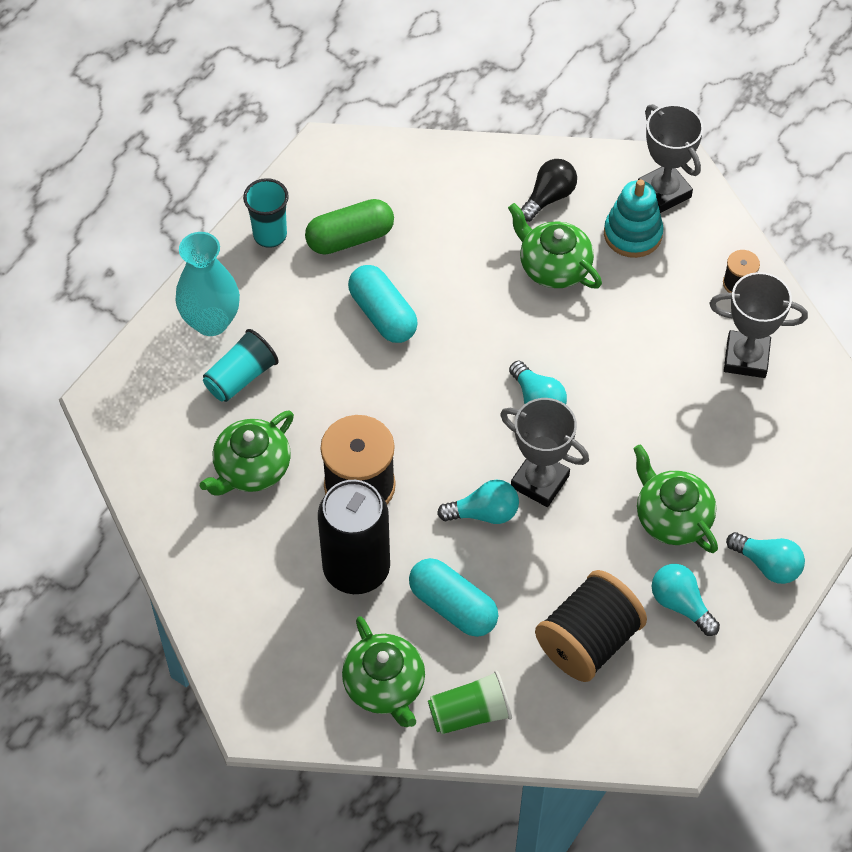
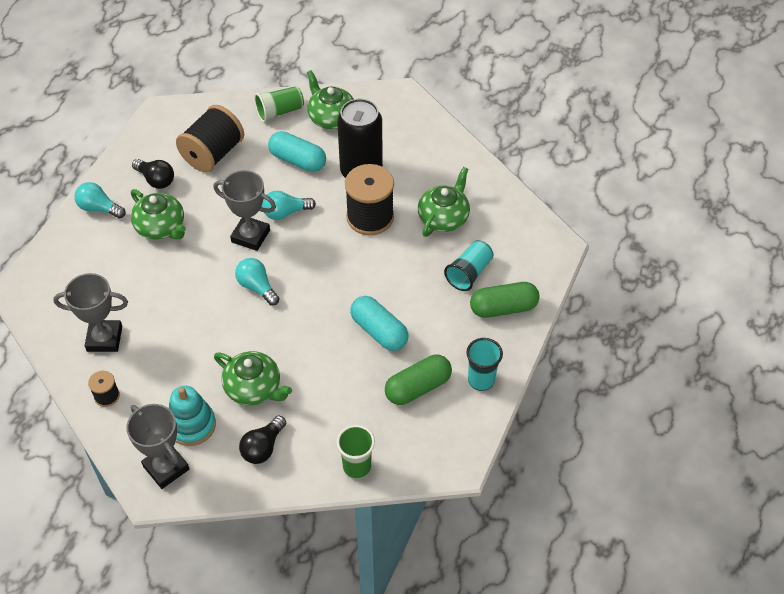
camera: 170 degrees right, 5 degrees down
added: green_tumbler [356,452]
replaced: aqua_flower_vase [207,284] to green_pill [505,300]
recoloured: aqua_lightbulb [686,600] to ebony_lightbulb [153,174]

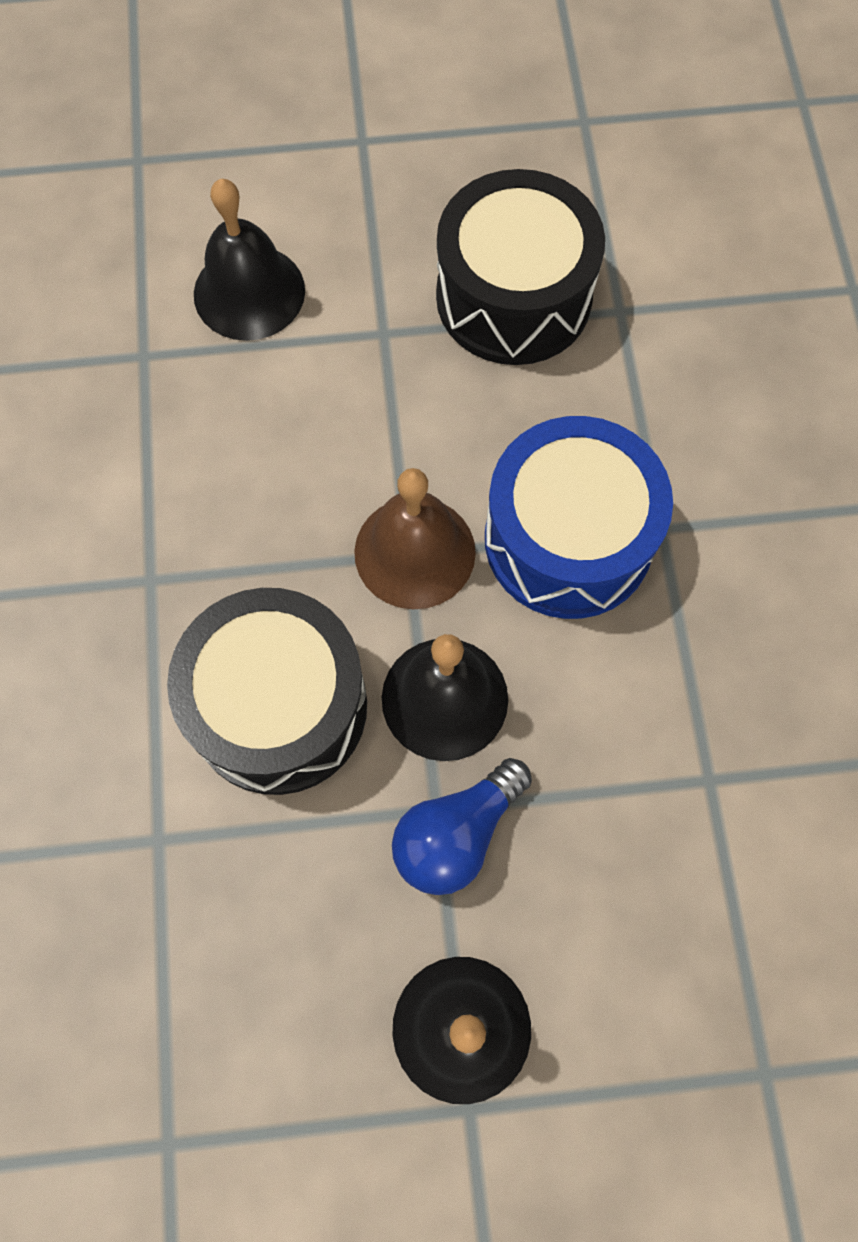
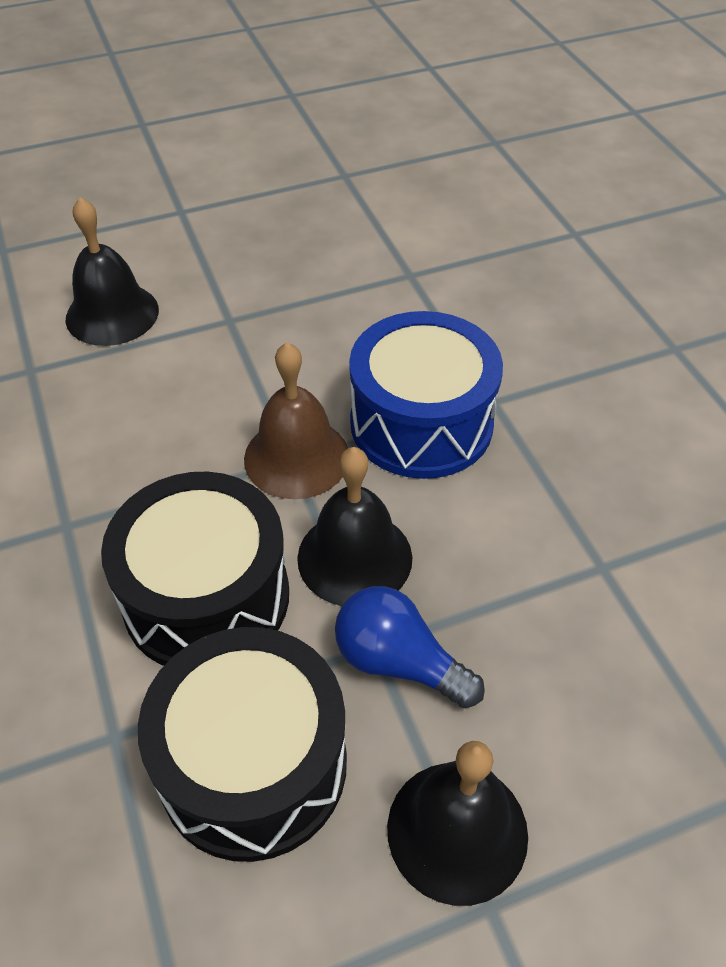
camera: 15 degrees left, 20 degrees down
moved: ebony_drum [520,267] to [242,744]
turned: royal_blue_lightbulb [462,826] = [410,647] 90 degrees clockwise

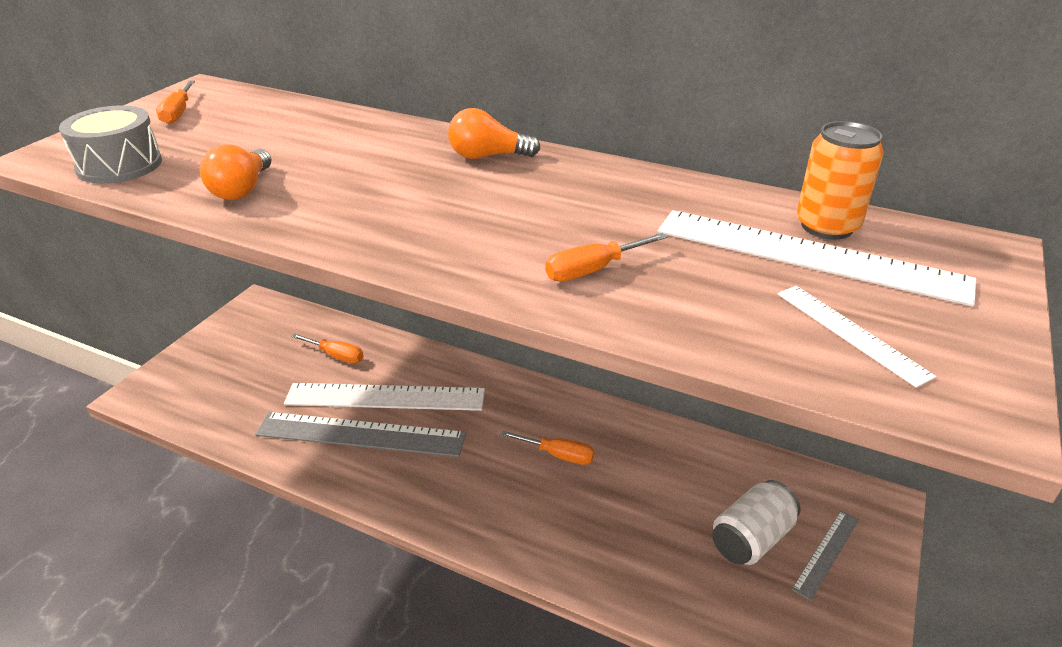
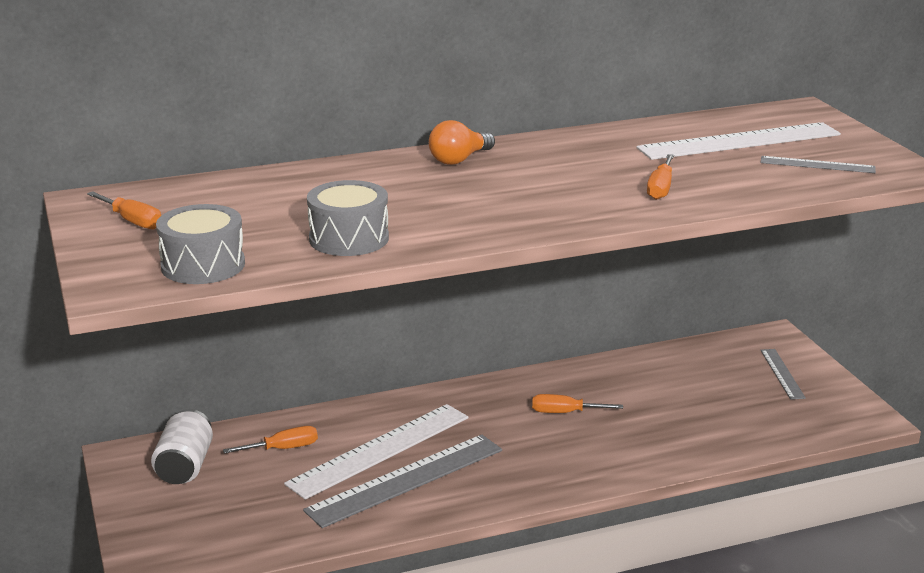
camera: 45 degrees left, 10 degrees down
removed: orange-coloured_soda_can [840,180]
moved: white_soda_can [756,522] to [182,446]
replaced: orange-coloured_lightbulb [235,172] to gray_drum [348,218]
recoloured: white_straightedge [857,337] to gray_straightedge [818,164]
turned: orange-coloured_screwdriver [548,448] = [577,403] 150 degrees counterclockwise

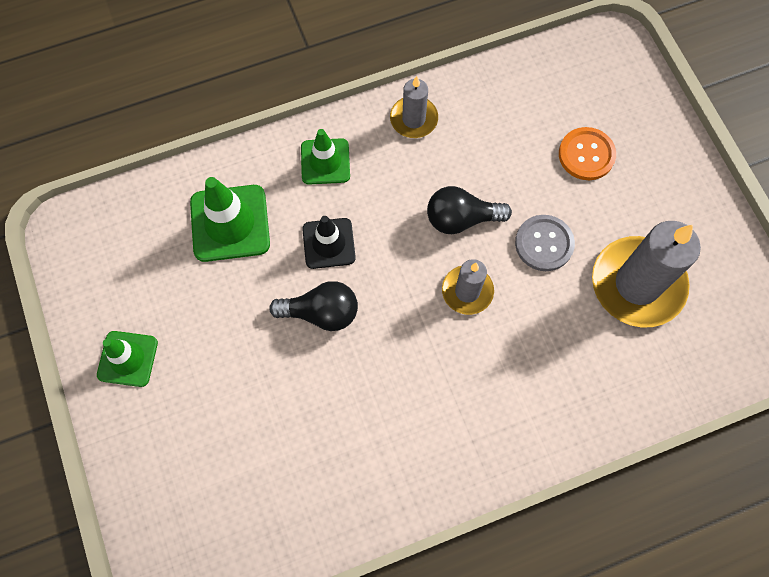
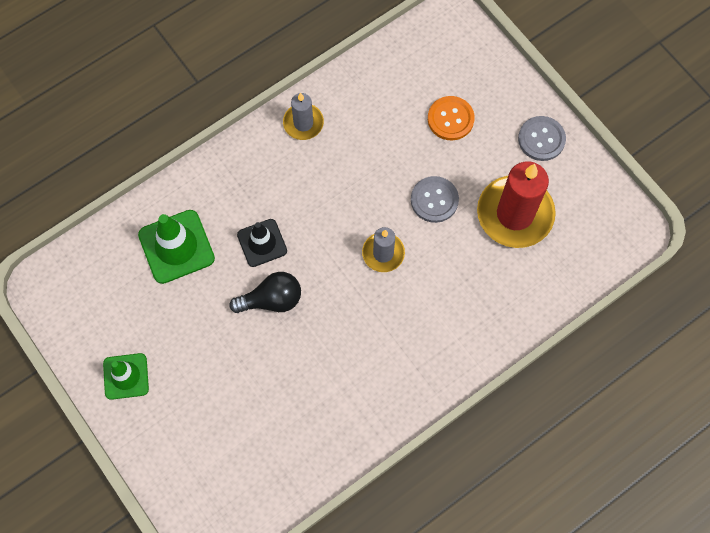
camera: 15 degrees left, 0 degrees up
removed: green_road_cone [325,156]; ebony_lightbulb [469,210]
added: gray_shirt_button [542,138]
recoloured: gray_pillar_candle [646,274] to crimson_pillar_candle [516,204]

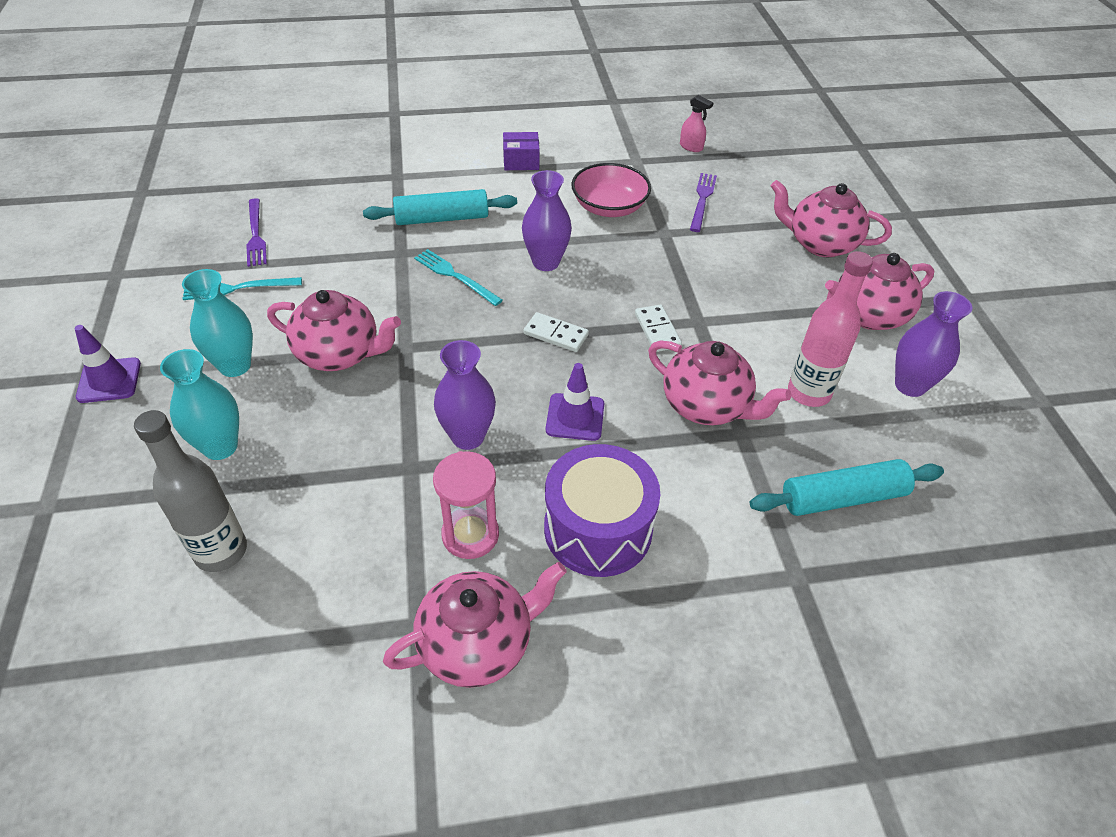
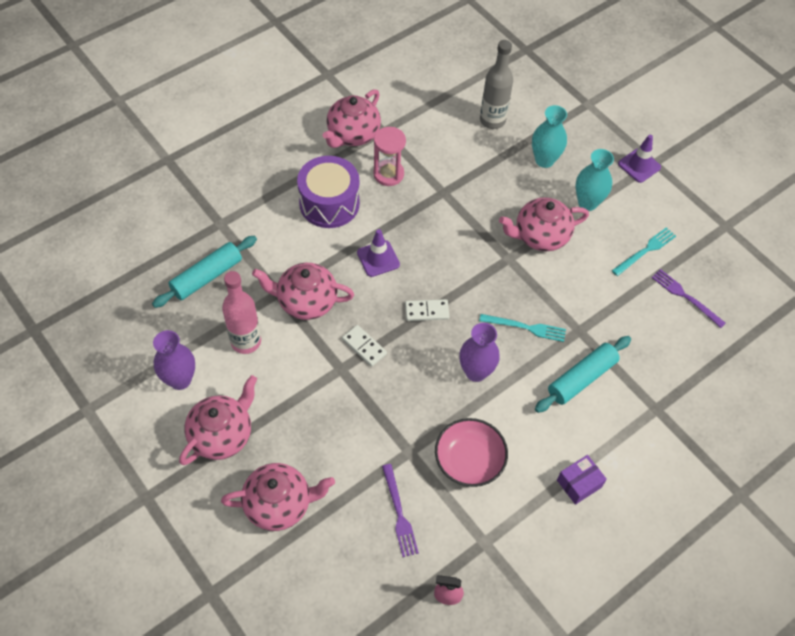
camera: 150 degrees right, 10 degrees up
removed: royal_purple_flower_vase [465,395]

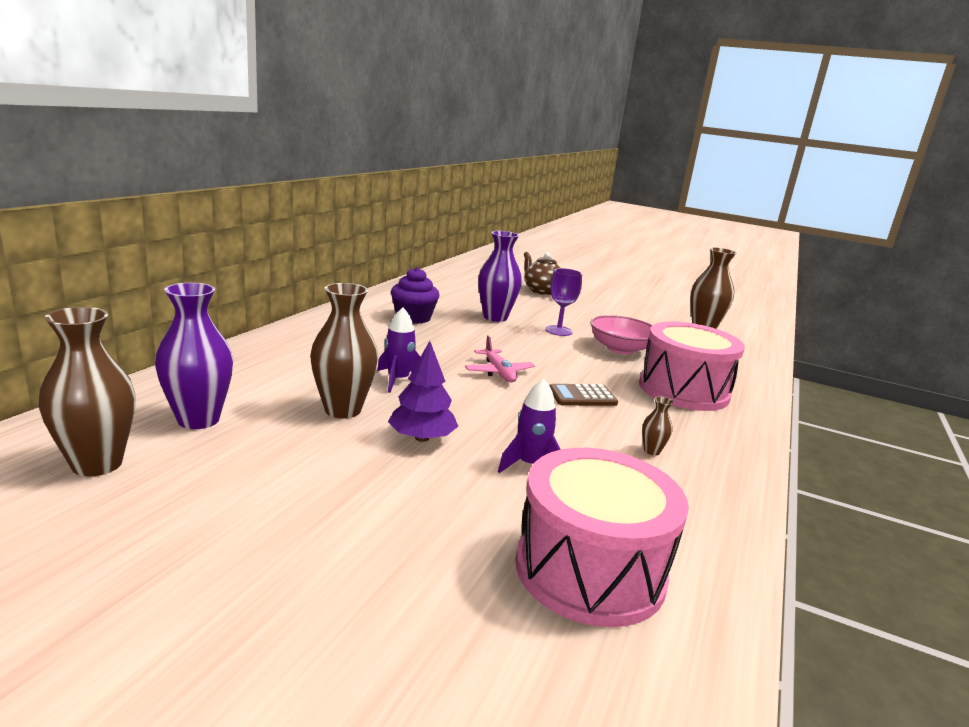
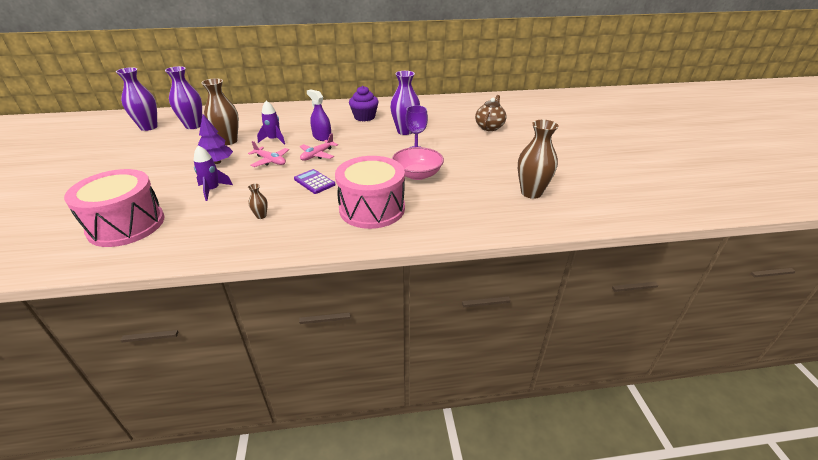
camera: 60 degrees right, 15 degrees up
added: rose-pink_plane [268,154]; royal_purple_spray_bottle [319,115]
recoloured: dark_brown_flower_vase [87,391] to royal_purple_flower_vase [137,99]; dark_brown_pocket_calculator [583,395] to royal_purple_pocket_calculator [314,181]

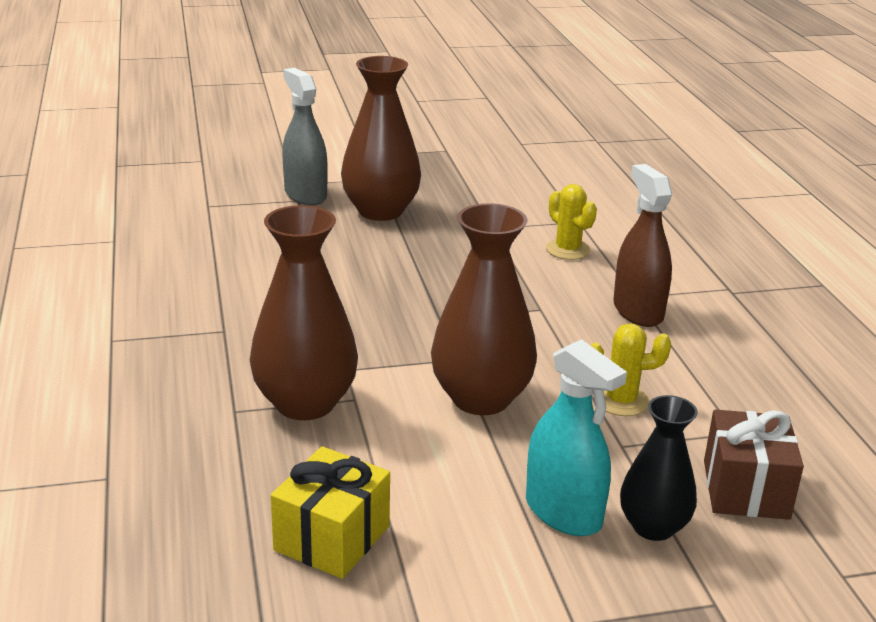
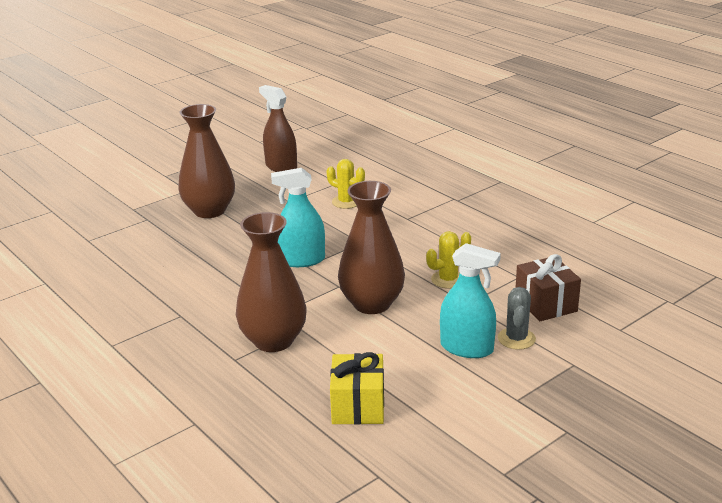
camera: 25 degrees left, 0 degrees up
removed: gray_spray_bottle [305,136]
added: aqua_spray_bottle [298,217]
moved: dark_brown_spray_bottle [642,245] to [278,128]
replaced: ebony_flower_vase [659,468] to gray_cactus [517,318]

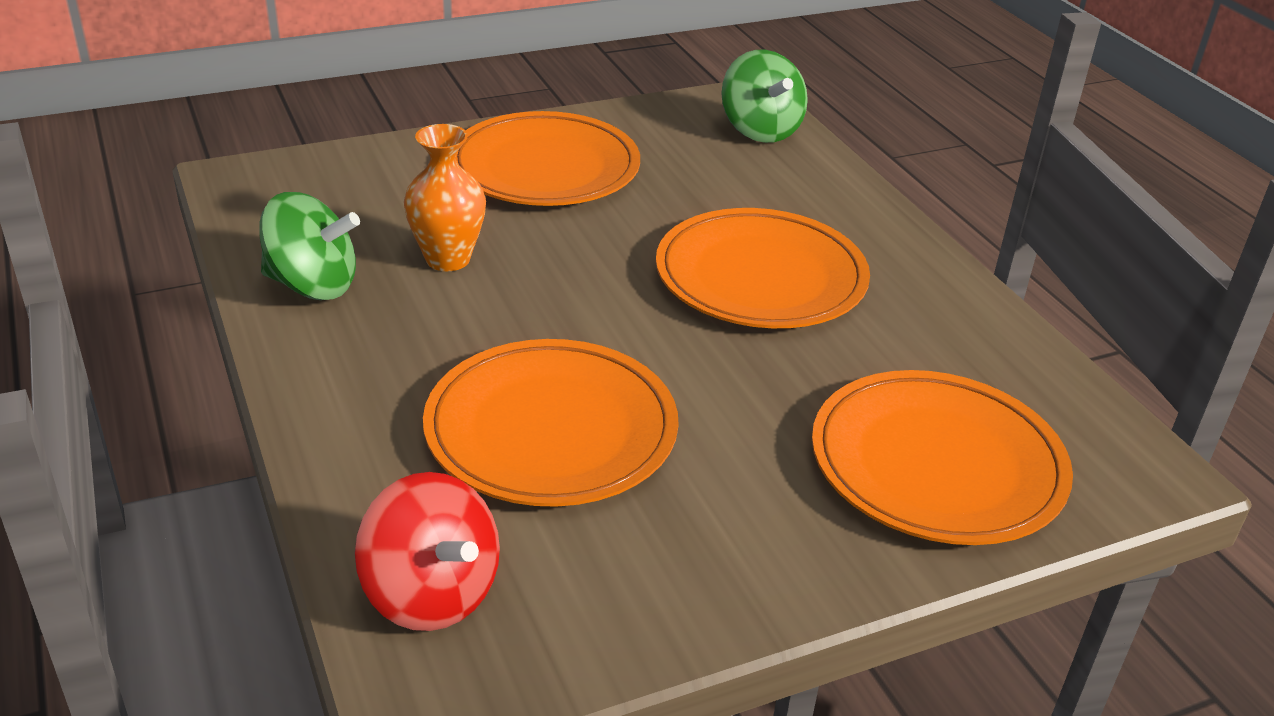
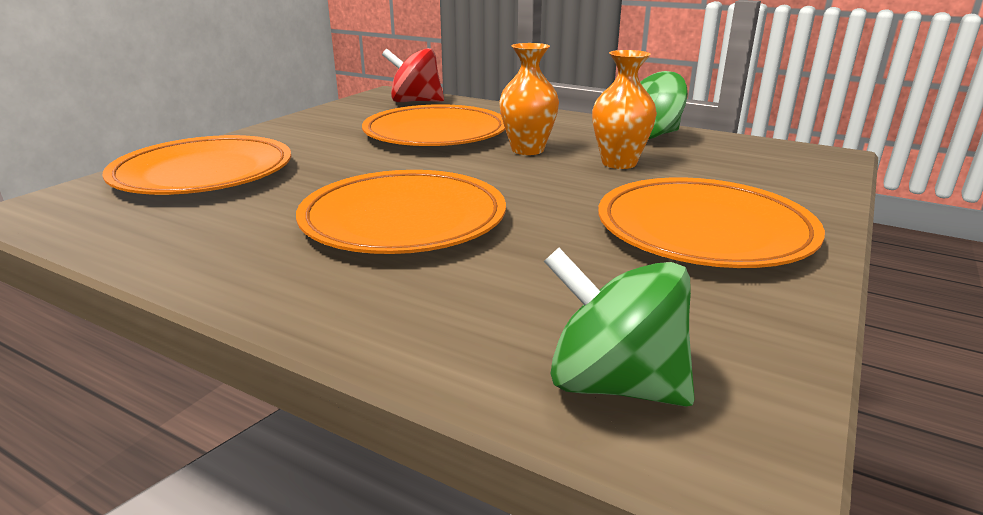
camera: 145 degrees right, 10 degrees down
added: orange-coloured_flower_vase [529,99]

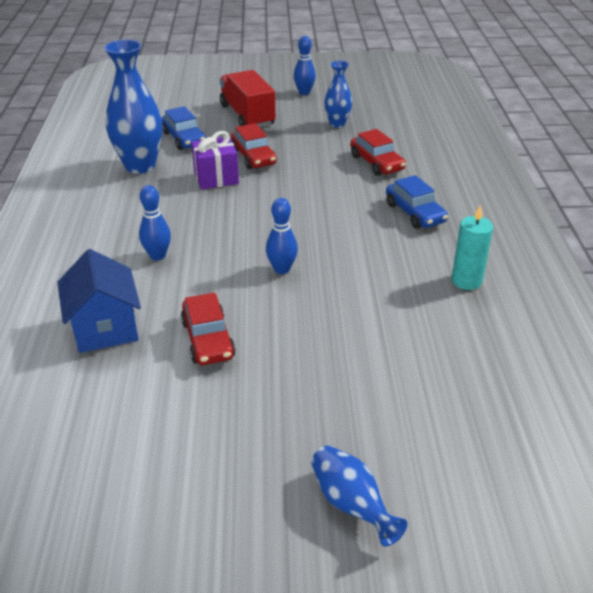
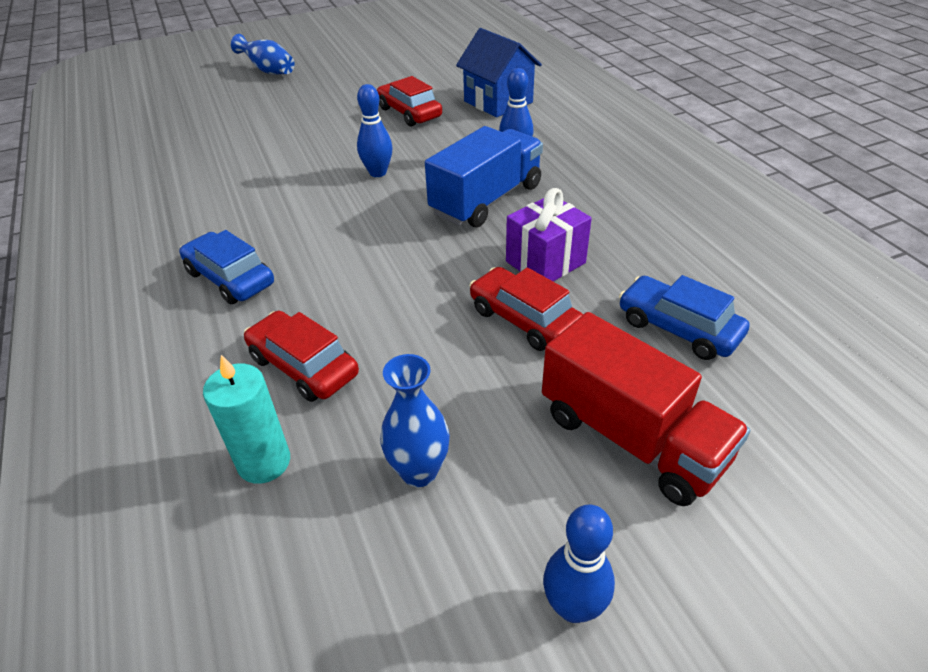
camera: 160 degrees right, 5 degrees up
removed: royal_blue_flower_vase [133,107]
added: royal_blue_toy_truck [484,177]
moved: aqua_pillar_candle [472,247] to [246,419]

